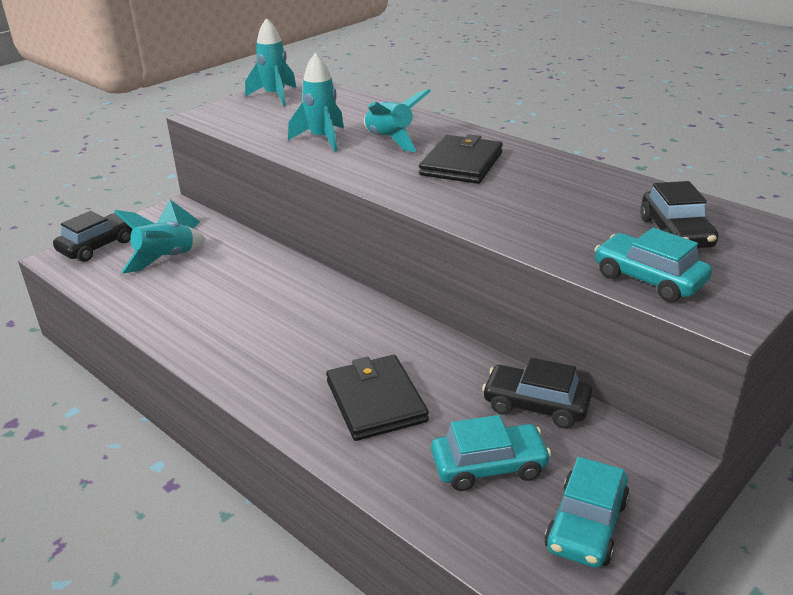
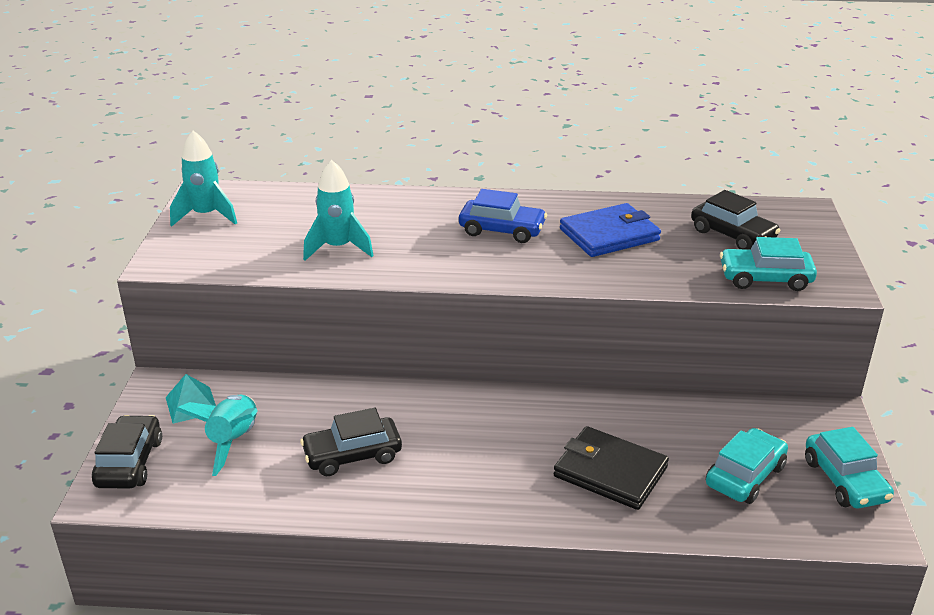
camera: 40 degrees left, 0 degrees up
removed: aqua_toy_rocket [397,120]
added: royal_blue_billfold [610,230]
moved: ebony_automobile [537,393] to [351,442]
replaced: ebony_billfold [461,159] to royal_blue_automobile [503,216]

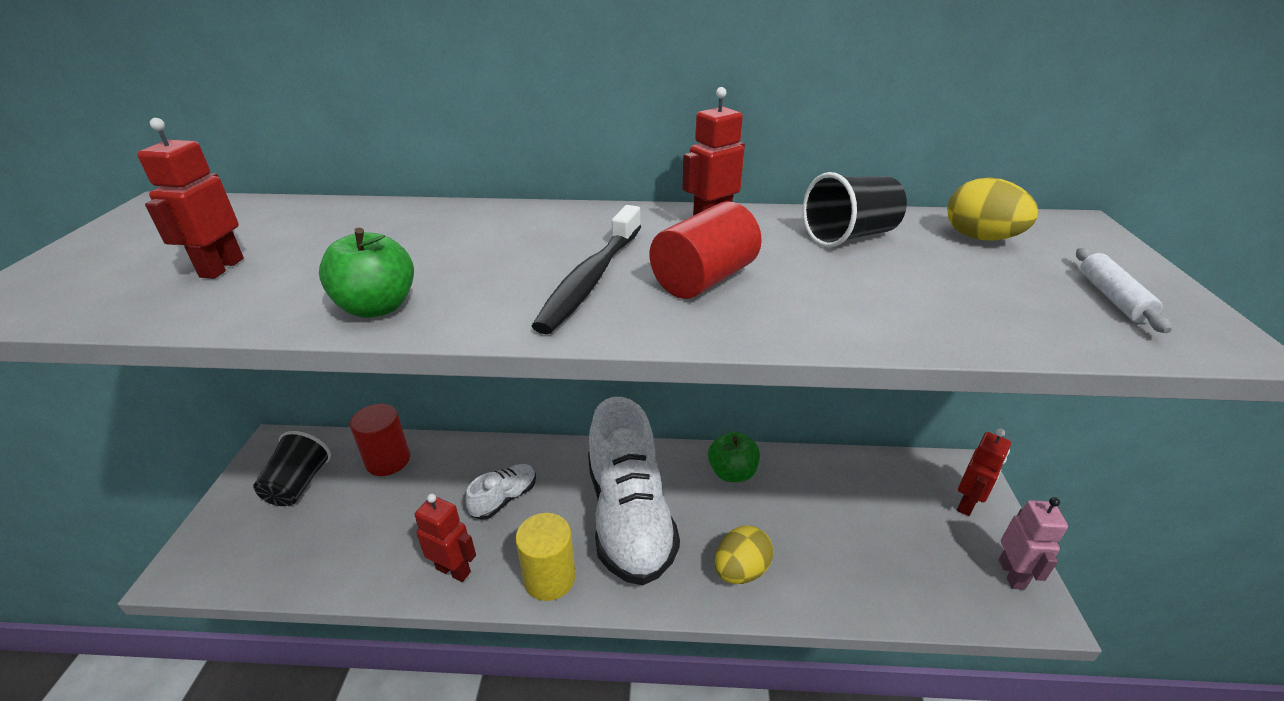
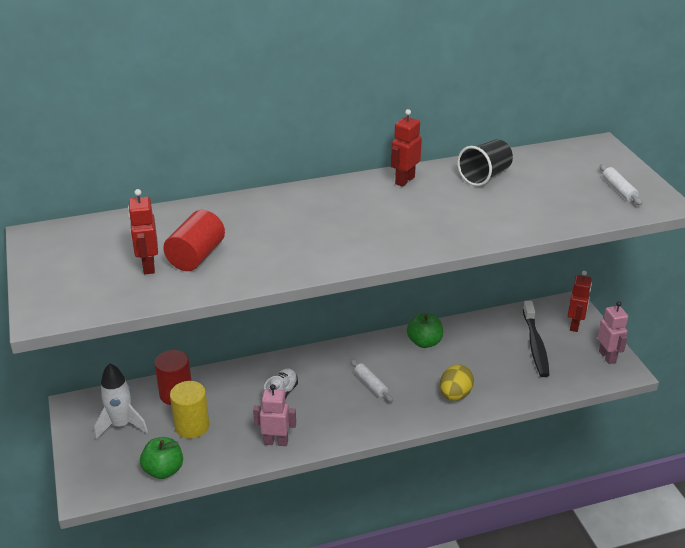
camera: 20 degrees left, 0 degrees up
removed: bright_yellow_egg [993,208]
moved: green_apple [366,273] to [161,458]; bright_yellow_cylinder_shape [545,557] to [189,409]; ebony_toothbrush [586,269] to [536,339]; crimson_cylinder_shape [706,250] to [194,240]
replaced: ebony_tumbler [292,468] to white_toy_rocket [121,401]; white_lace-up_shoe [634,491] to white_pastry_roller [371,380]
recoloured: crimson_robot_figure [445,538] to rose-pink_robot_figure [274,415]

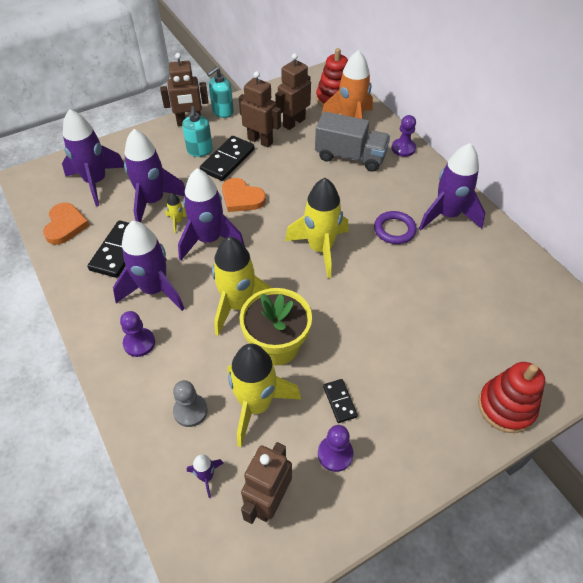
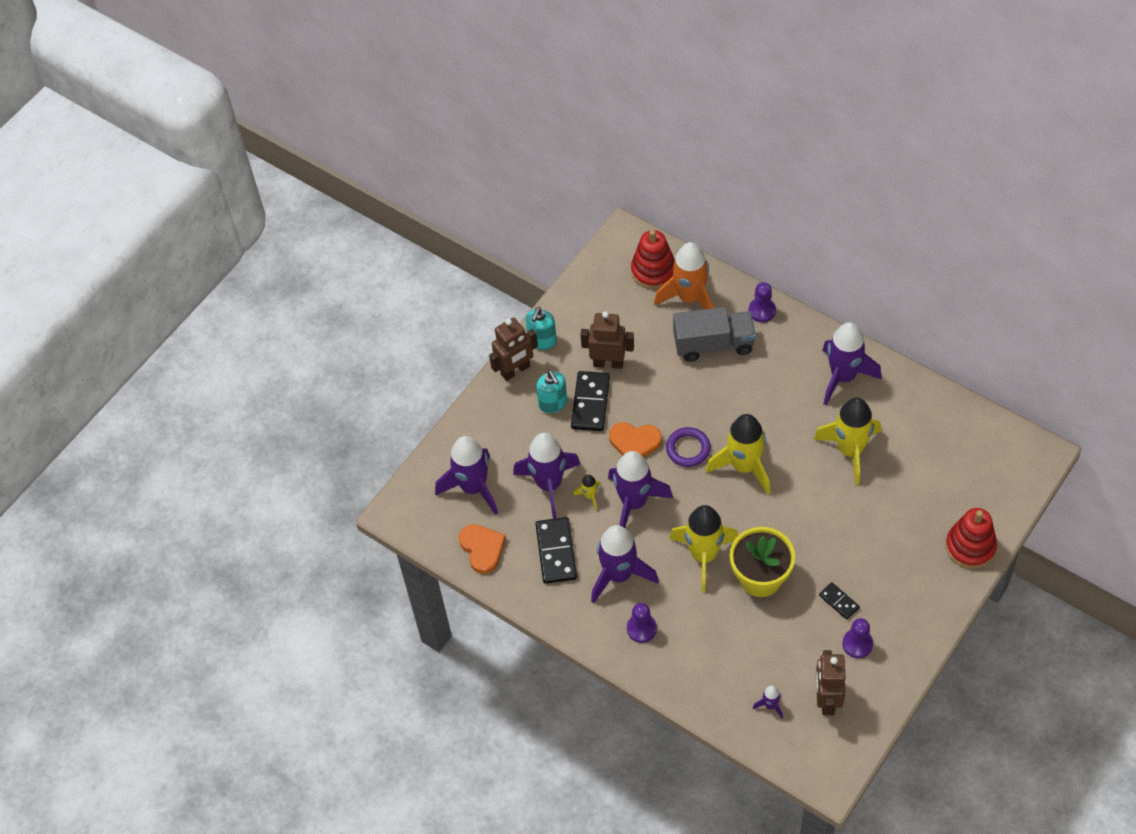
camera: 20 degrees left, 5 degrees up
removed: gray_game_pawn [190,403]; dark_brown_robot_figure [293,91]
moved: bright_yellow_toy_rocket [264,395] to [847,441]; royal_purple_torus [395,227] to [688,447]

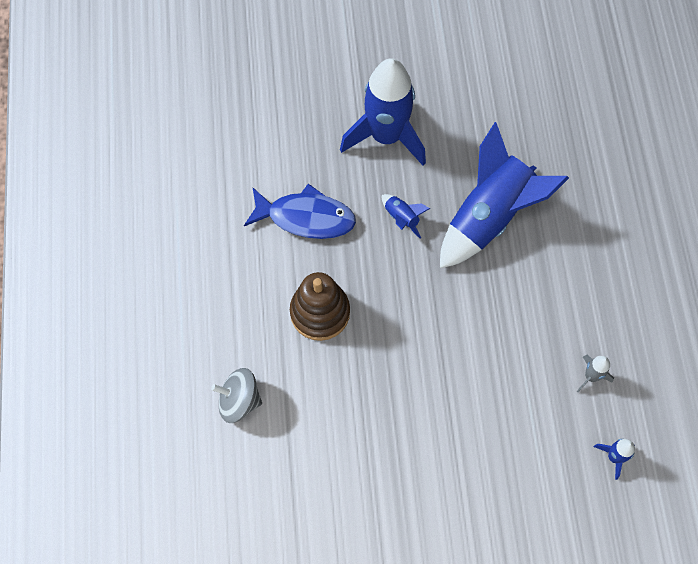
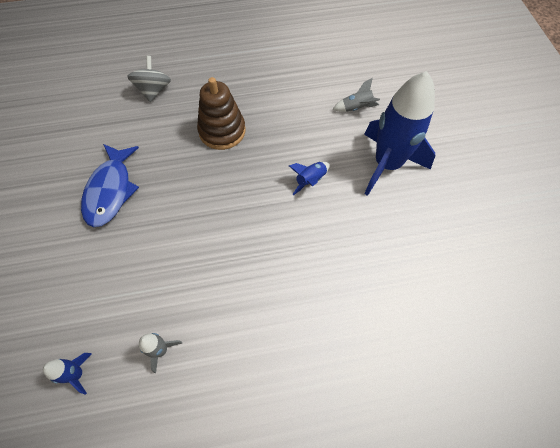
camera: 85 degrees right, 5 degrees down
removed: royal_blue_toy_rocket [504,195]
added: gray_toy_rocket [356,95]
moved: royal_blue_toy_fish [300,211] to [110,185]

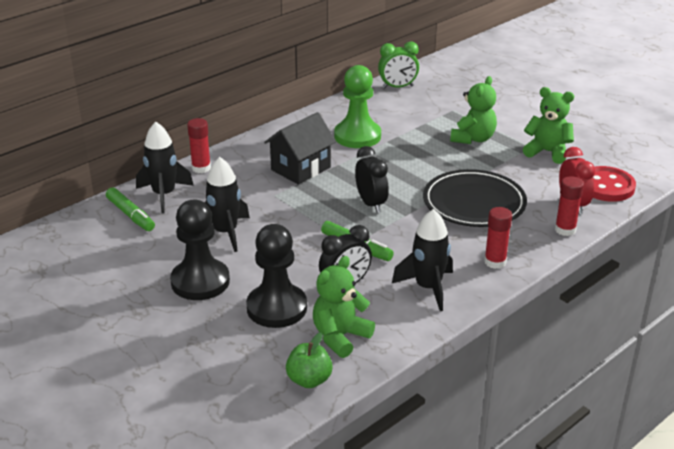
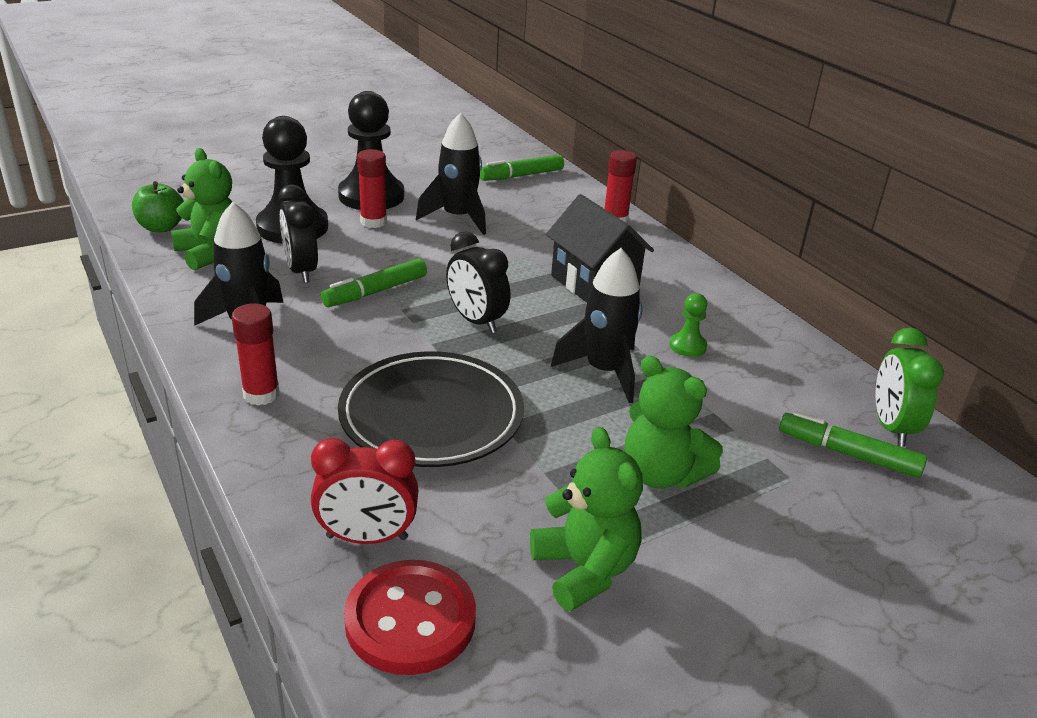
camera: 100 degrees right, 0 degrees up
added: green_marker [853,444]
moved: ebony_toy_rocket [165,167] to [596,325]; crimson_stick_of_glue [569,206] to [372,188]
turned: ebony_alarm_clock [372,179] = [478,282] 60 degrees clockwise; green_stuffed_bear [548,125] = [586,519] 60 degrees counterclockwise
resized: green_game_pawn [357,106] = [688,325] x0.45

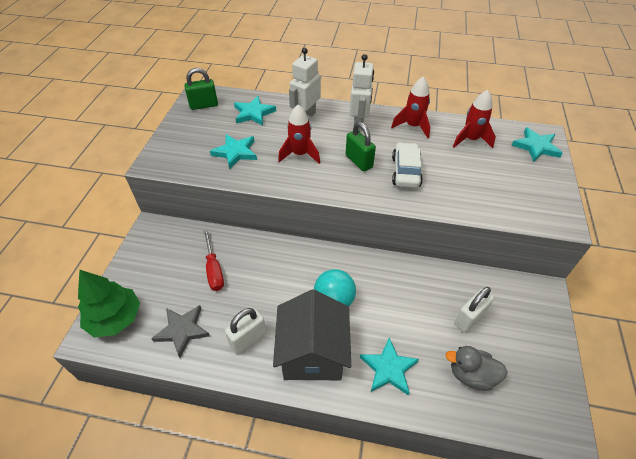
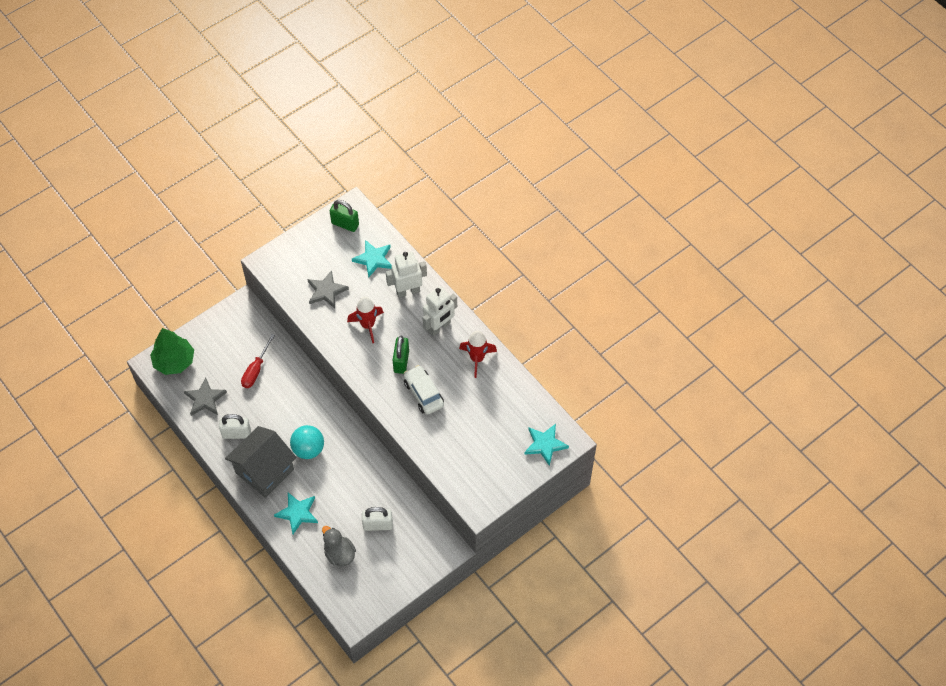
camera: 40 degrees right, 10 degrees up
removed: crimson_toy_rocket [474,119]
recoloured: aqua_five-pointed_star [233,151] to gray_five-pointed_star [328,289]
turned: white_automobile [407,165] = [424,390] 75 degrees counterclockwise

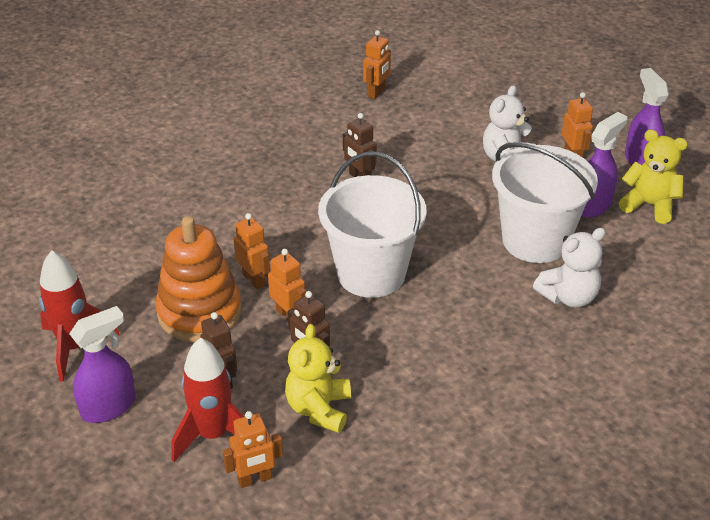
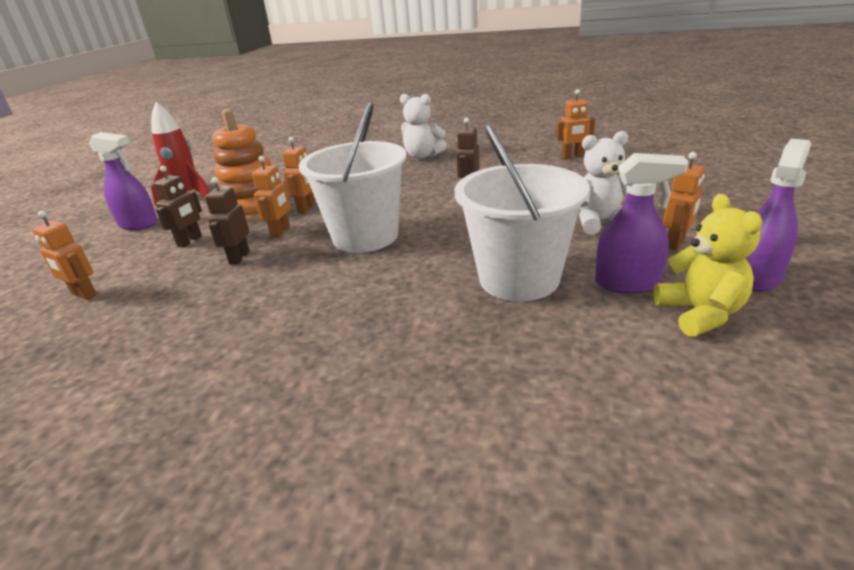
camera: 55 degrees right, 10 degrees down
removed: crimson_toy_rocket [208,400]; bright_yellow_stuffed_bear [318,378]
moved: white_stuffed_bear [569,268] to [423,126]

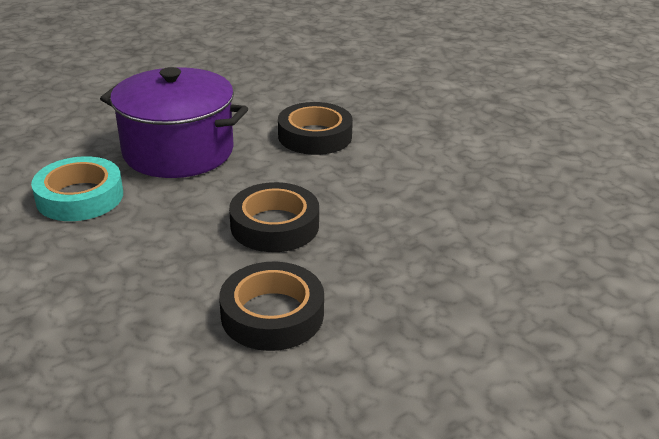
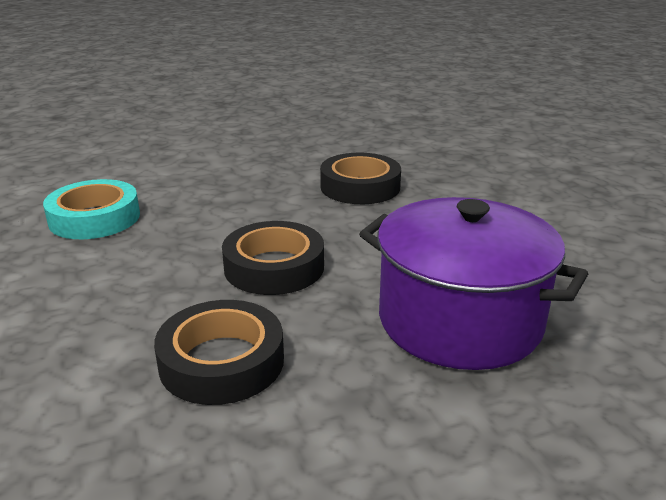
camera: 15 degrees right, 5 degrees down
moved: royal_purple_cooking_pot [174,122] to [473,283]

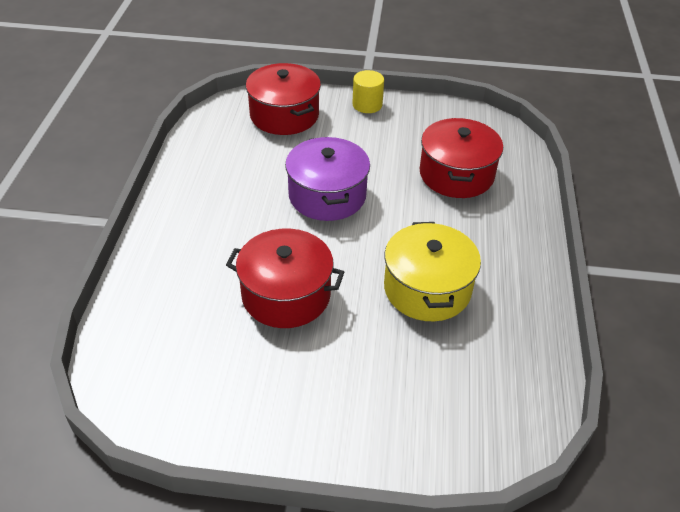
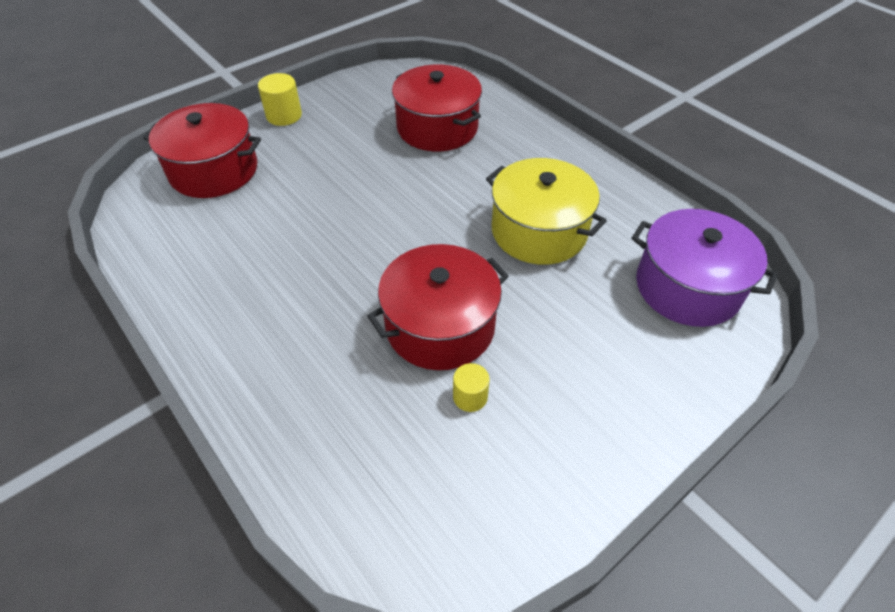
camera: 45 degrees left, 5 degrees up
added: bright_yellow_cylinder_shape [471,387]
moved: royal_purple_cooking_pot [327,179] to [705,268]

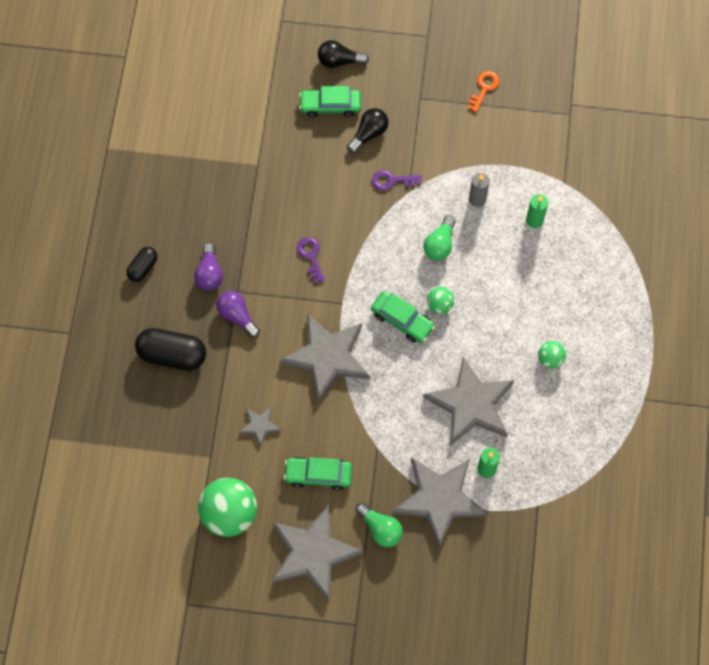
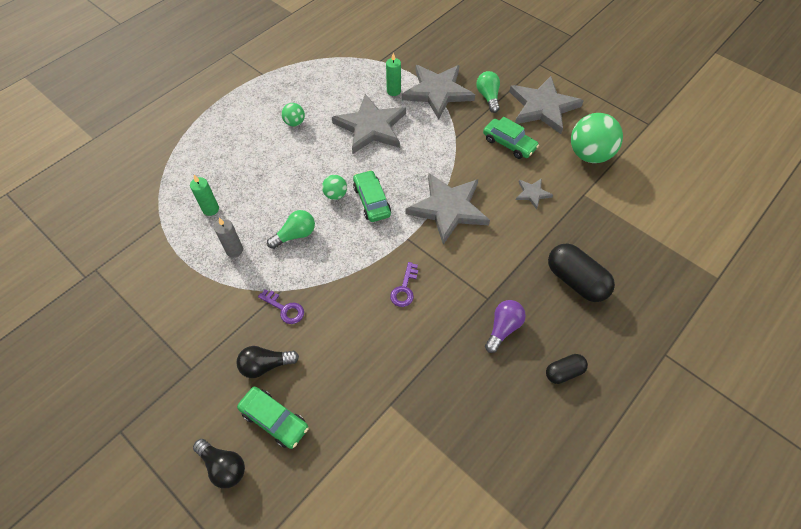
camera: 145 degrees left, 10 degrees down
removed: royal_purple_lightbulb [238,314]; orange-coloured_key [483,91]

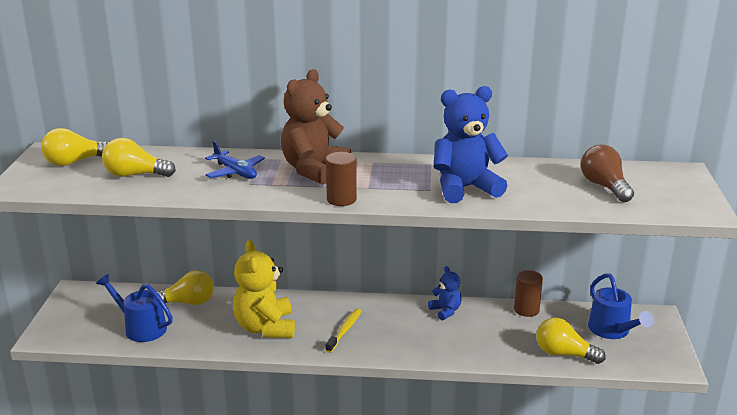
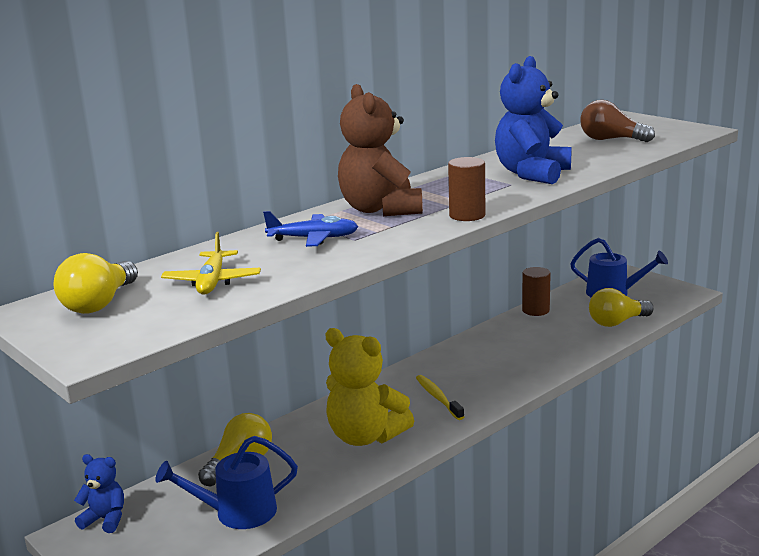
camera: 45 degrees left, 5 degrees down
moved: royal_blue_stuffed_bear [445,293] to [99,493]
replaced: bright_yellow_lightbulb [139,157] to bright_yellow_plane [211,263]

